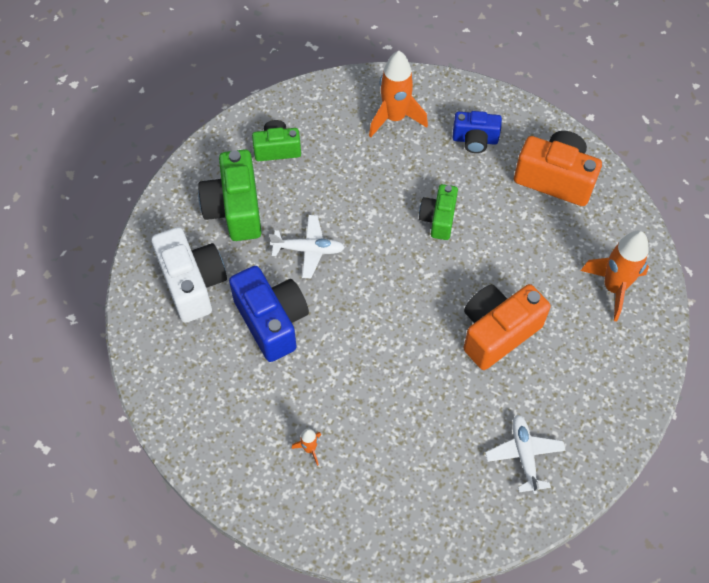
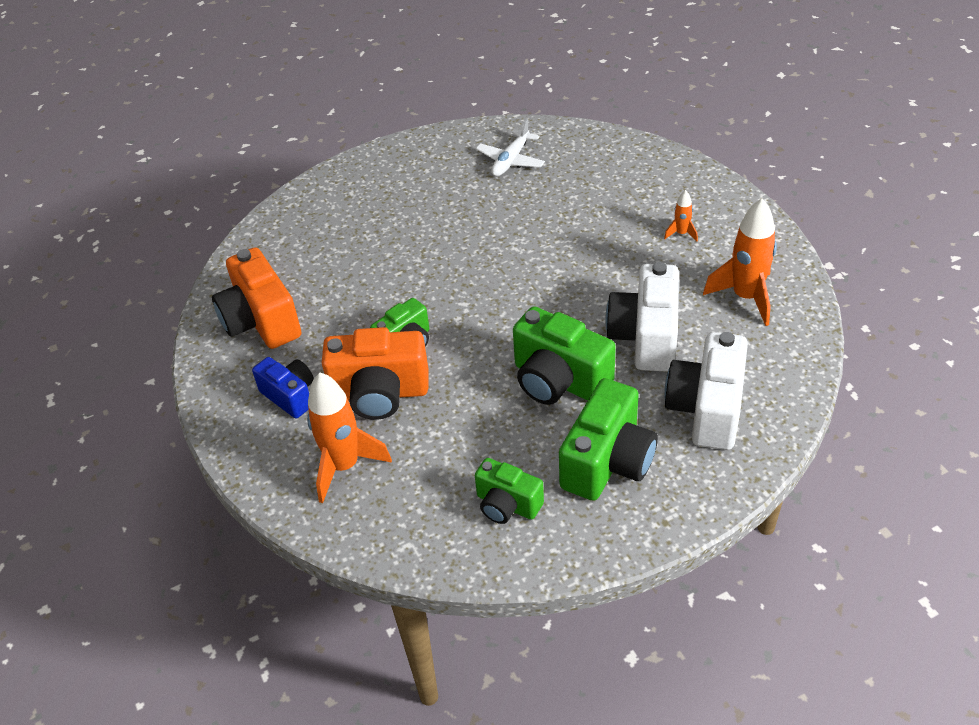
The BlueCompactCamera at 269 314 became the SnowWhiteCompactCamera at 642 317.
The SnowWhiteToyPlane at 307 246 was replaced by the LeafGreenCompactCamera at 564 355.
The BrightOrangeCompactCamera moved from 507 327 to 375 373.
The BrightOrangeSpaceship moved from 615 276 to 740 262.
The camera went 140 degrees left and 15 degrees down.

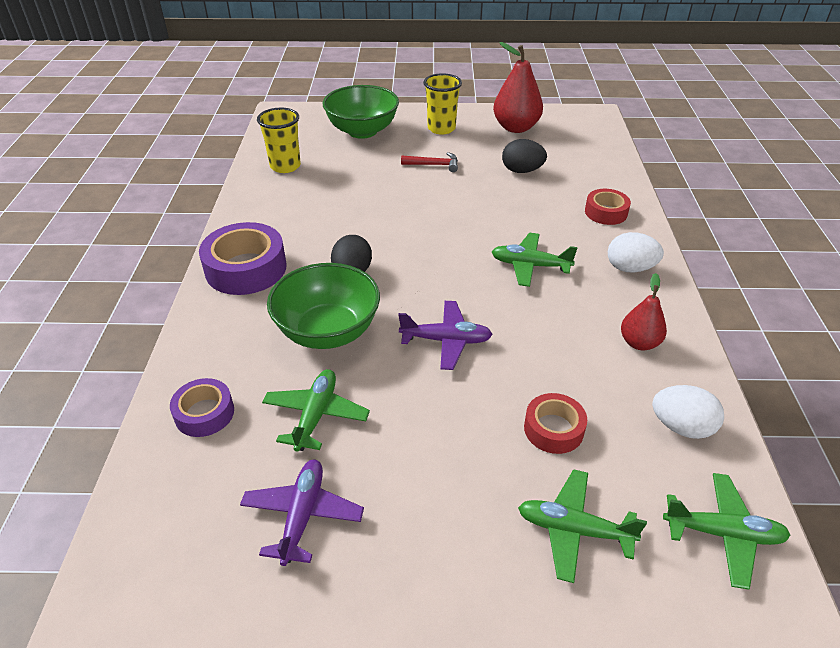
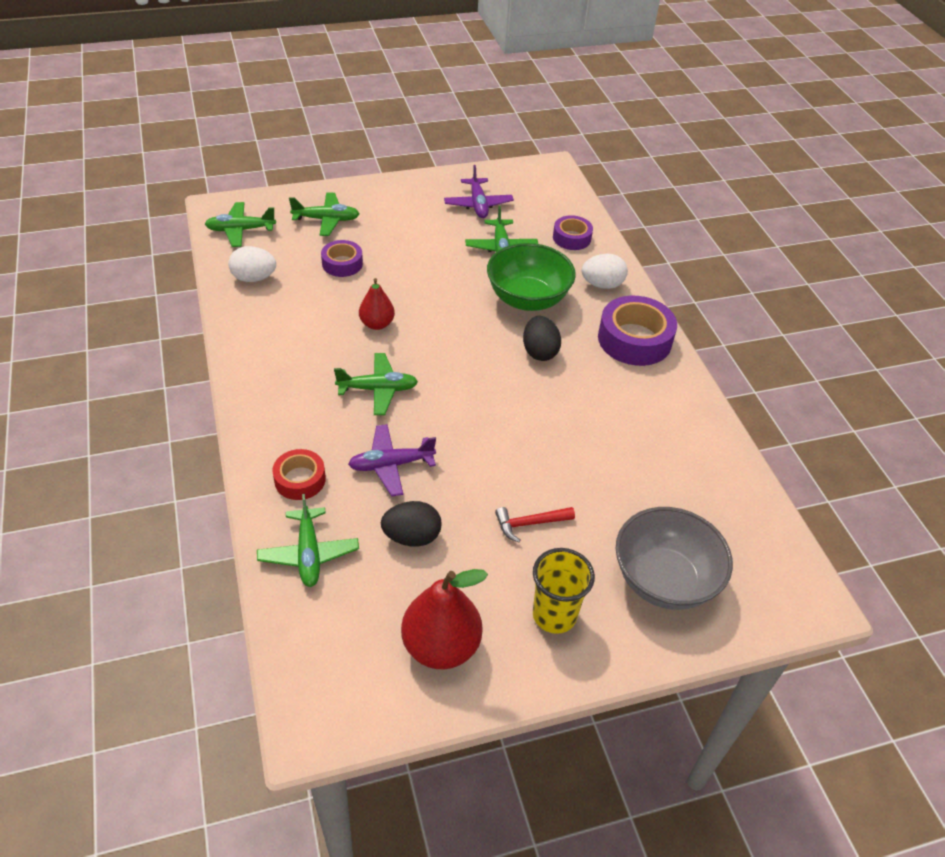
The GoldenCup at 279 140 disappeared.
The LeafGreenDeepDish at 361 112 became the GrayDeepDish at 674 558.
The PurpleToyPlane moved from 445 335 to 392 460.
The RedRollOfTape at 555 423 became the PurpleRollOfTape at 342 258.
The SnowWhiteEgg moved from 636 252 to 605 271.
The RedToyPear moved from 644 312 to 377 304.
The LeafGreenToyPlane at 308 540 appeared.
The camera went 160 degrees right and 5 degrees up.

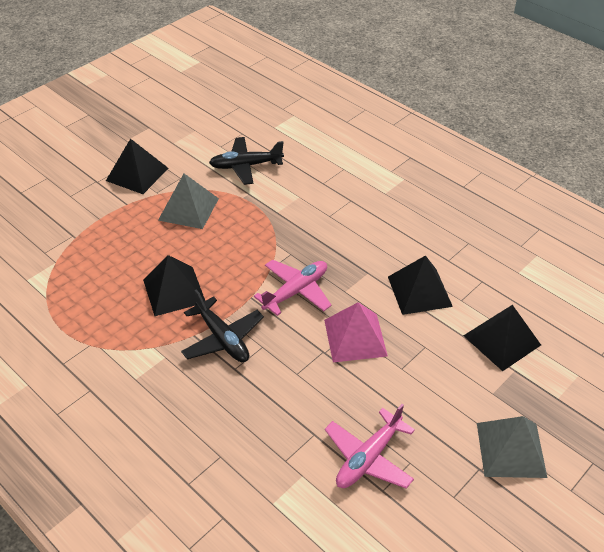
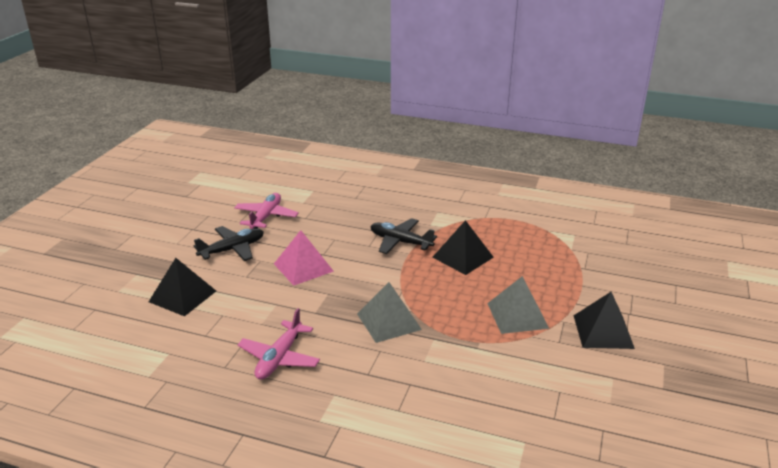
The BlackToyPlane moved from 246 161 to 229 243.
The PinkToyPlane moved from 293 287 to 279 344.
The BlackSolidPyramid at 420 285 disappeared.
The GraySolidPyramid moved from 512 447 to 389 312.
The camera went 155 degrees right and 15 degrees down.

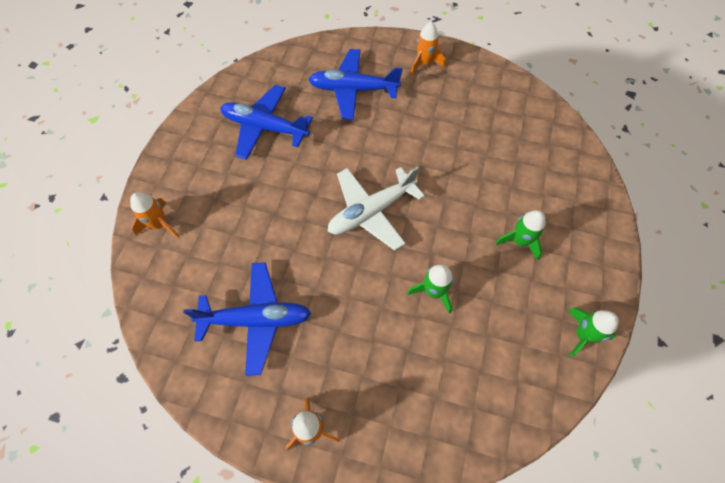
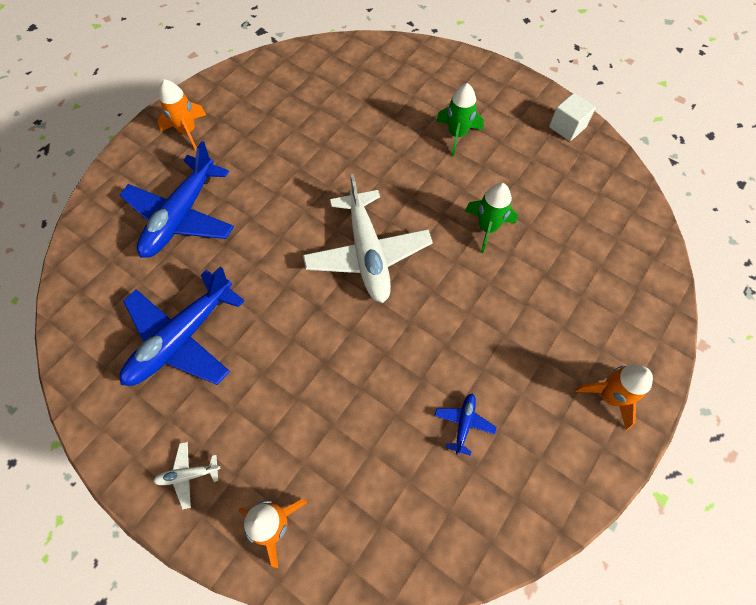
The BlueToyPlane at 247 319 changed to 0.42 times the size.
The LeafGreenSpaceship at 593 332 was replaced by the SnowWhiteCube at 572 117.
The SnowWhiteToyPlane at 186 475 appeared.
The camera went 70 degrees left and 0 degrees up.

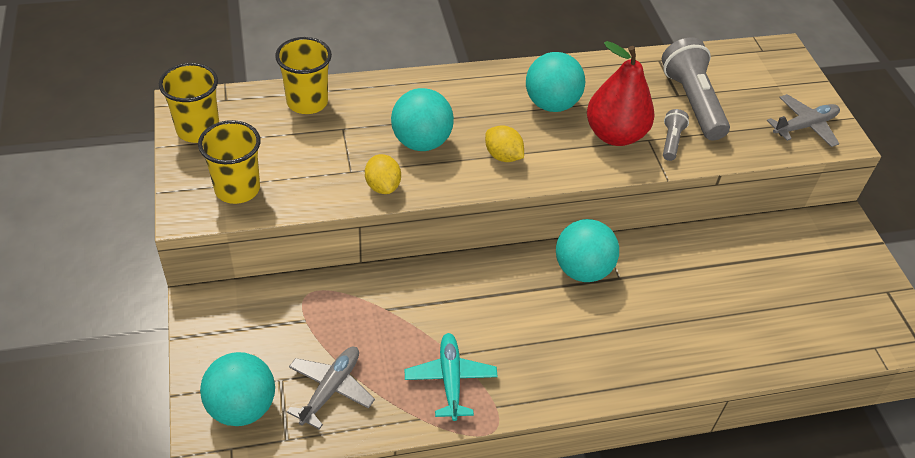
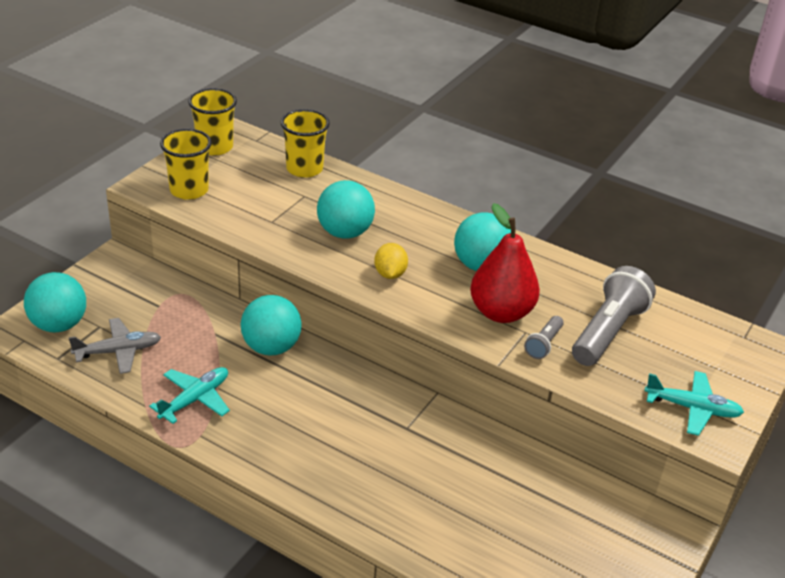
The GoldenToyLemon at 383 174 disappeared.
The TurquoiseSphere moved from 587 250 to 271 325.
The GrayFlashlight at 676 135 turned 150 degrees clockwise.
The GrayToyPlane at 803 120 became the TurquoiseToyPlane at 694 403.
The camera went 45 degrees right and 10 degrees down.

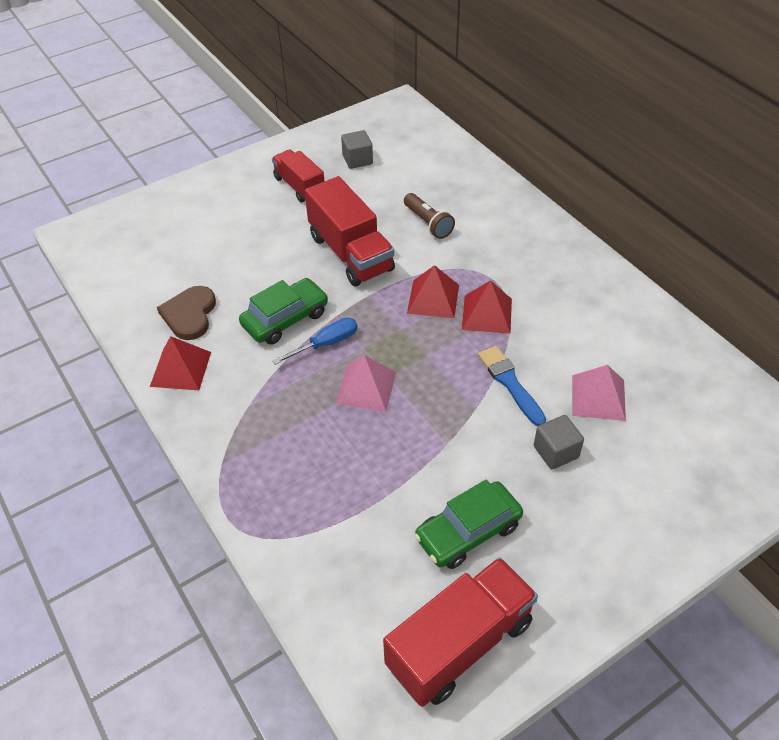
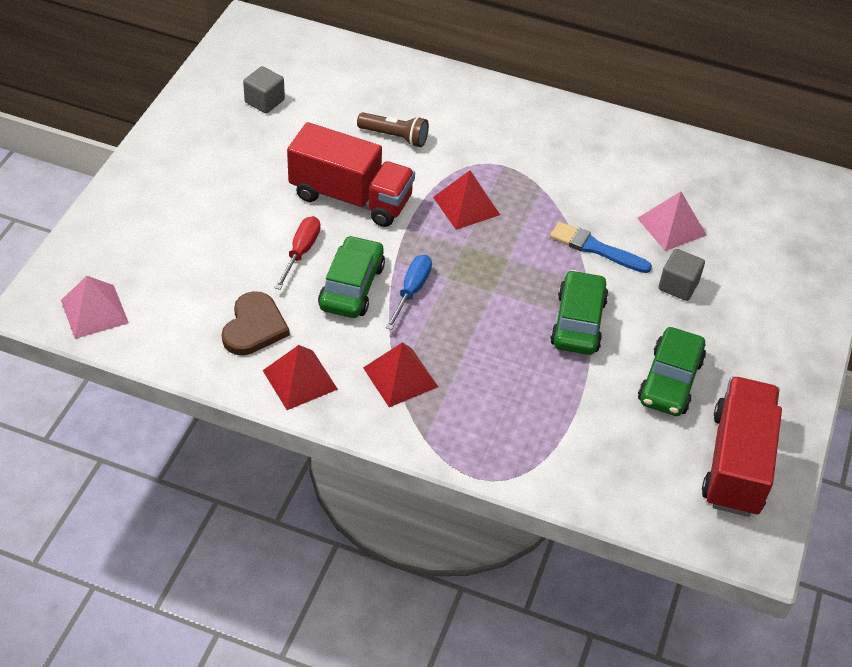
The RussetLoveHeart at 186 313 turned 135 degrees counterclockwise.
The RedToyTruck at 298 175 disappeared.
The PinkSolidPyramid moved from 365 383 to 95 307.
The RedSolidPyramid moved from 487 307 to 400 374.
The RedHandScrewdriver at 297 253 appeared.
The LeafGreenAutomobile at 579 312 appeared.
The camera went 40 degrees left and 0 degrees up.

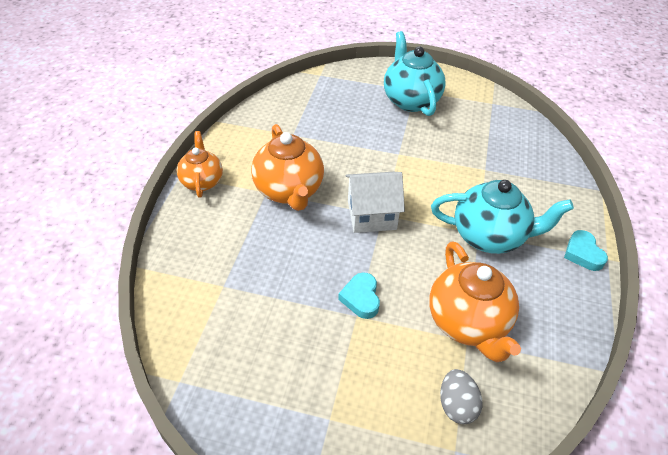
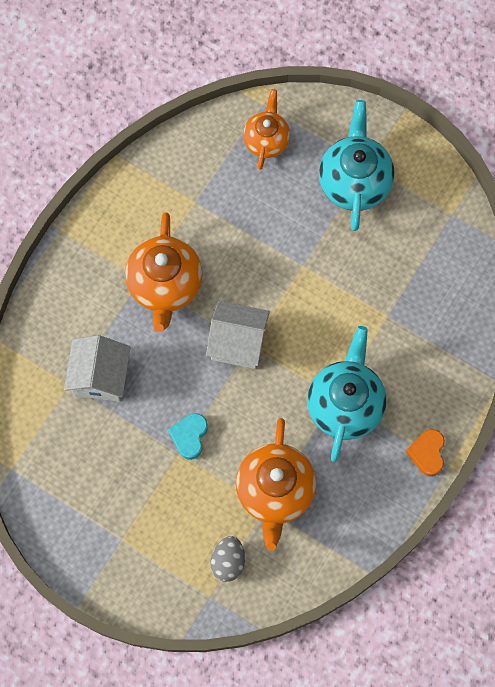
The BrightOrangeTeapot moved from 200 164 to 266 129.
The TurquoiseTeapot at 502 217 turned 105 degrees counterclockwise.
The TurquoiseLoveHeart at 586 250 became the BrightOrangeLoveHeart at 425 452.
The SnowWhiteHouse at 97 368 appeared.
The camera went 20 degrees right and 25 degrees up.

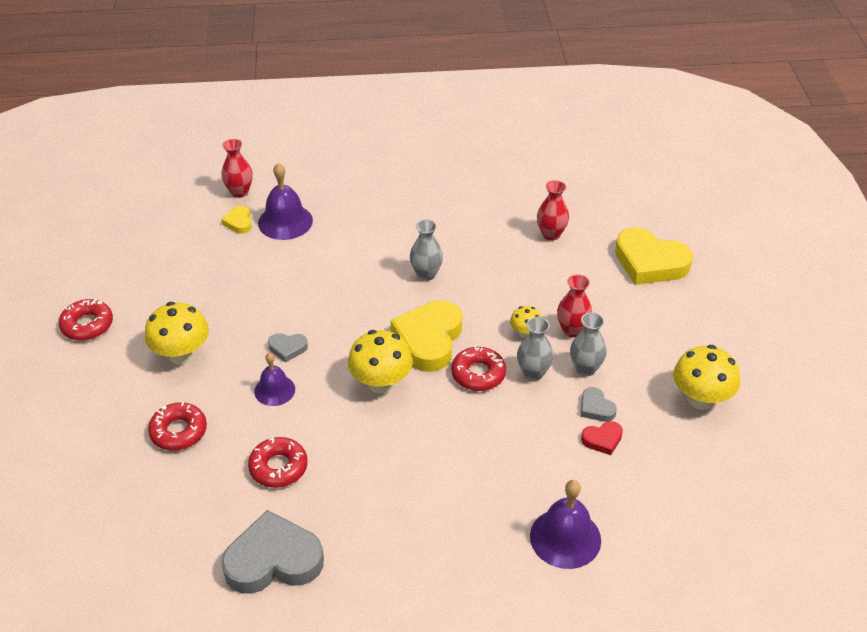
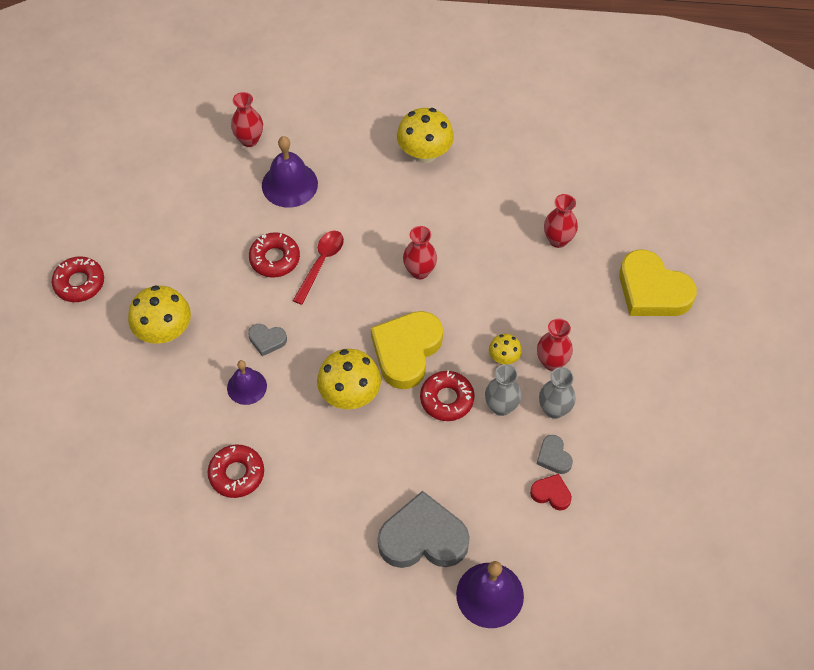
The RedDonut moved from 177 426 to 274 255.
The GoldenLoveHeart at 236 220 disappeared.
The GrayLoveHeart moved from 272 552 to 424 529.
The GrayFlowerVase at 426 250 became the RedFlowerVase at 420 252.
The RedLoveHeart at 602 438 turned 150 degrees counterclockwise.
The GoldenMushroom moved from 706 377 to 425 135.
The RedSpoon at 318 268 appeared.
The camera went 10 degrees right and 15 degrees up.

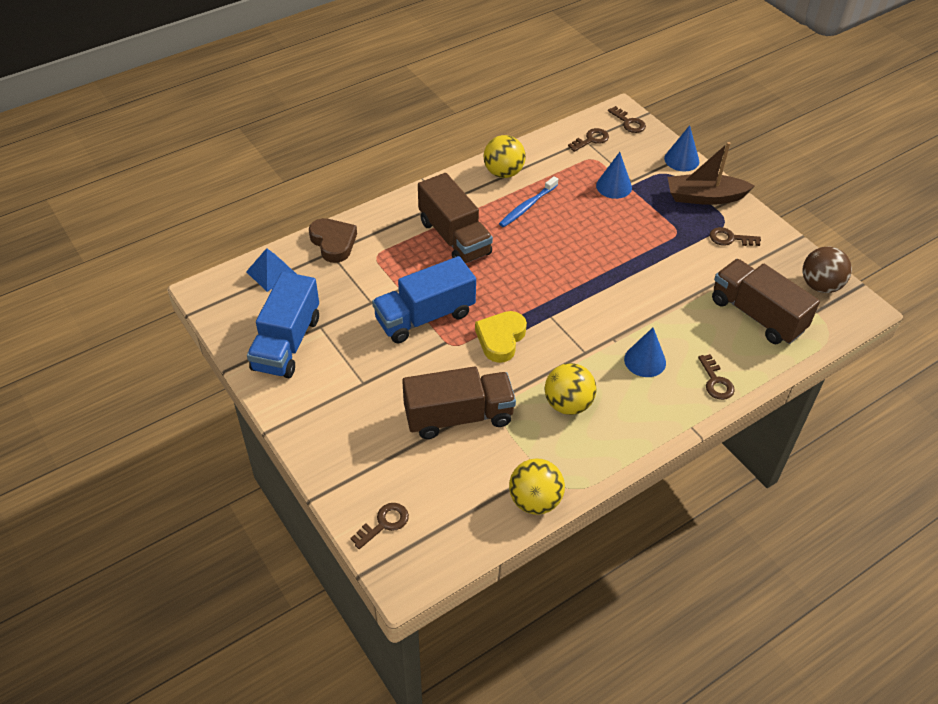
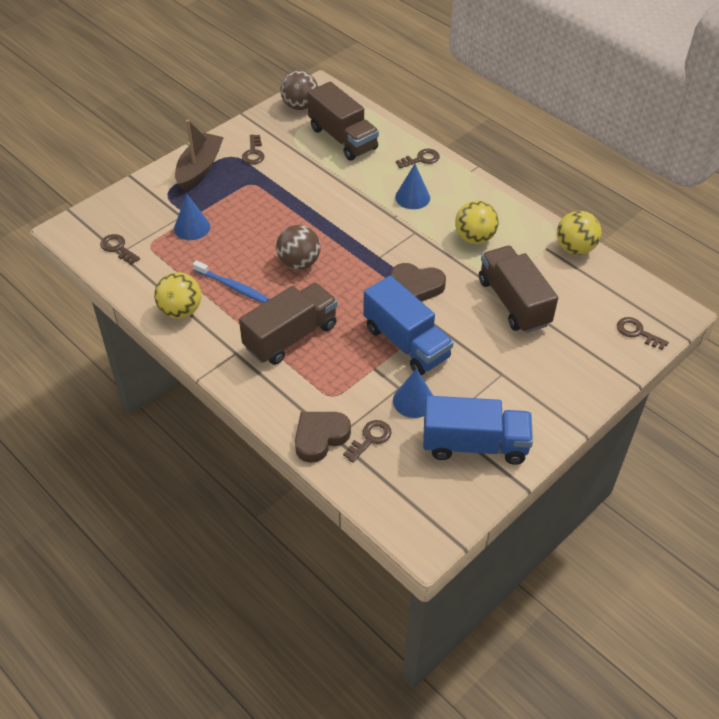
The BlueSolidPyramid at 271 270 disappeared.
The GoldenLoveHeart at 501 337 became the RussetLoveHeart at 418 282.
The RussetKey moved from 627 119 to 367 441.
The BlueConeShape moved from 681 148 to 413 393.
The RussetSailboat at 711 173 turned 150 degrees counterclockwise.
The RussetToyTruck at 766 301 turned 75 degrees counterclockwise.
The RussetSphere at 298 247 appeared.
The camera went 100 degrees left and 0 degrees up.

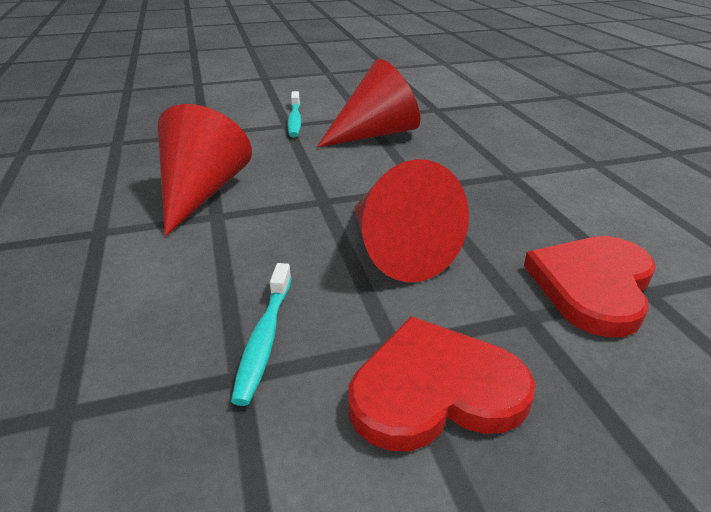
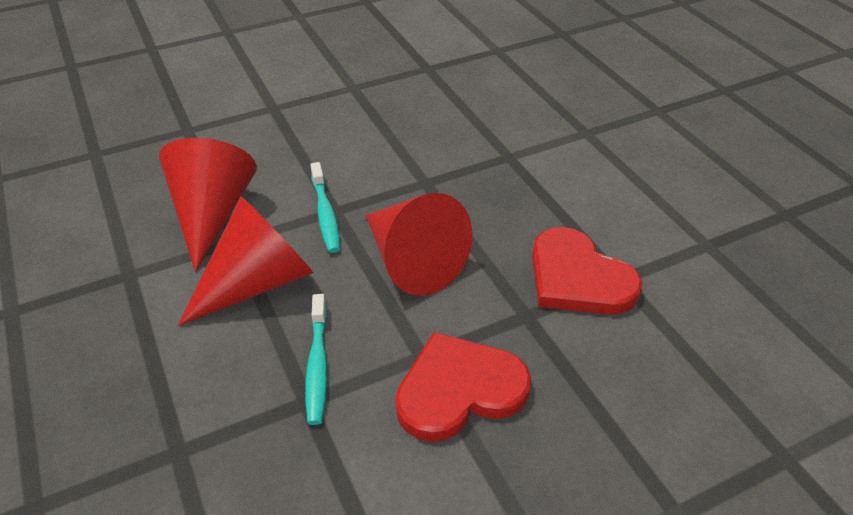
The TurquoiseToothBrush moved from 294 114 to 325 207.
The RedConeShape moved from 368 103 to 246 261.
The RedLoveHeart at 590 287 turned 60 degrees counterclockwise.
The camera went 10 degrees left and 10 degrees up.

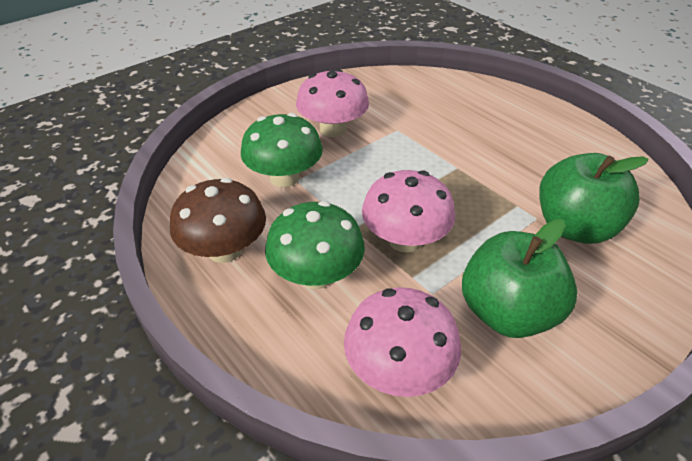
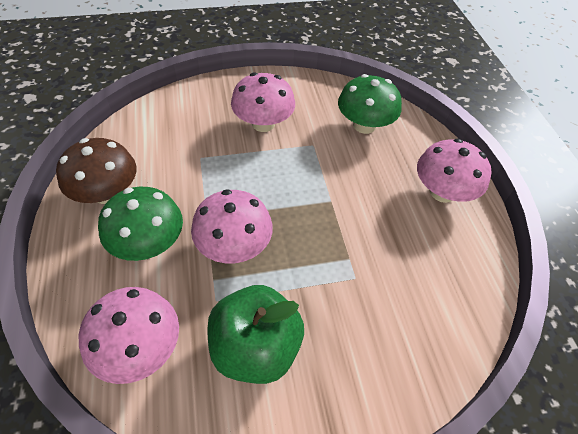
The LeafGreenMushroom moved from 282 150 to 370 104.
The LeafGreenApple at 594 198 disappeared.
The PinkMushroom at 454 170 appeared.
The camera went 25 degrees right and 10 degrees up.

